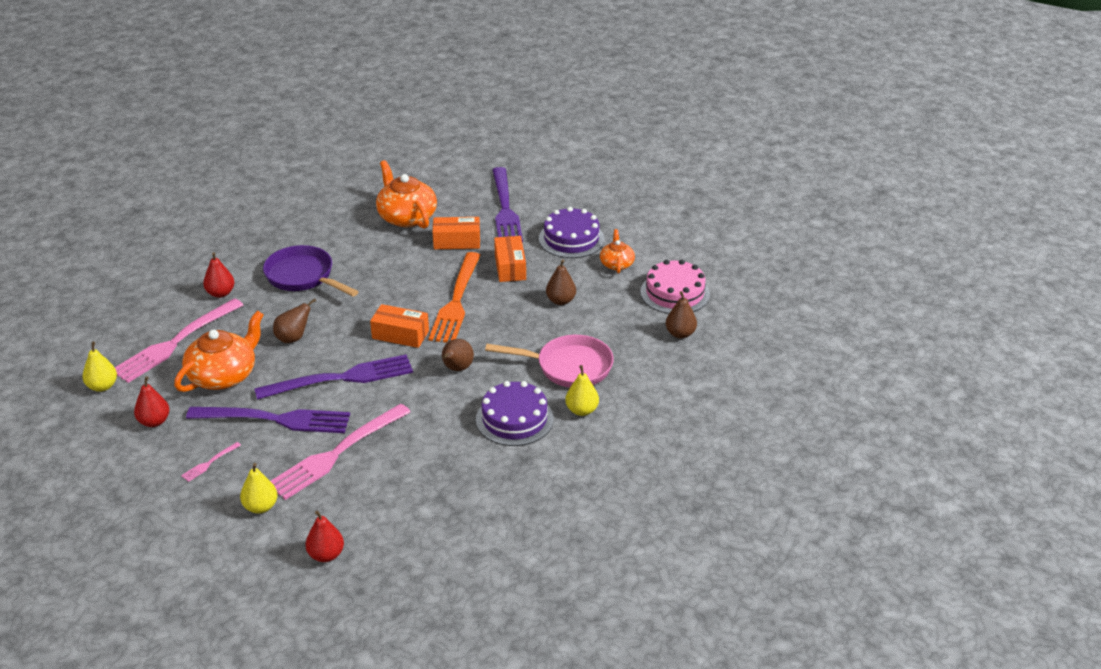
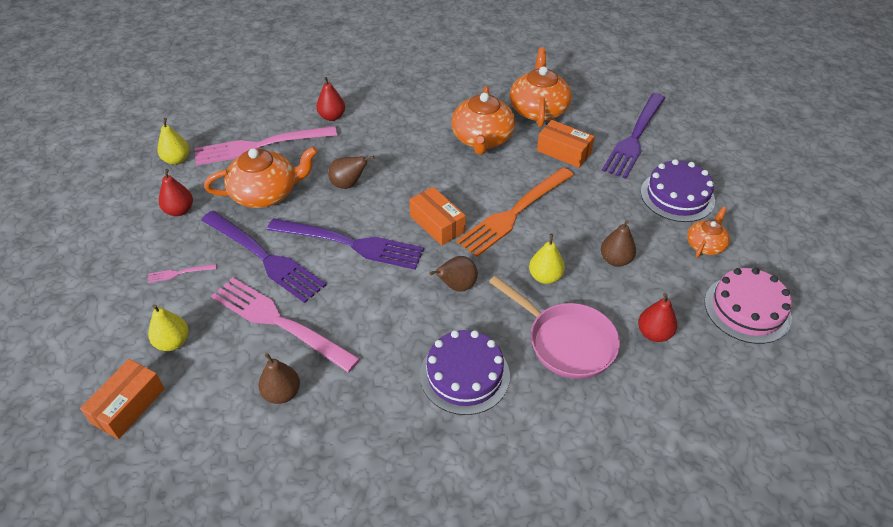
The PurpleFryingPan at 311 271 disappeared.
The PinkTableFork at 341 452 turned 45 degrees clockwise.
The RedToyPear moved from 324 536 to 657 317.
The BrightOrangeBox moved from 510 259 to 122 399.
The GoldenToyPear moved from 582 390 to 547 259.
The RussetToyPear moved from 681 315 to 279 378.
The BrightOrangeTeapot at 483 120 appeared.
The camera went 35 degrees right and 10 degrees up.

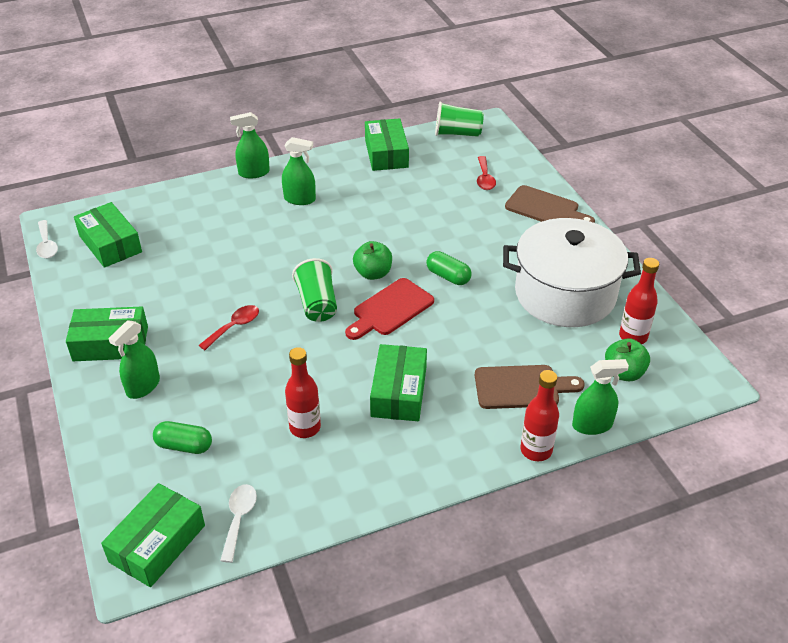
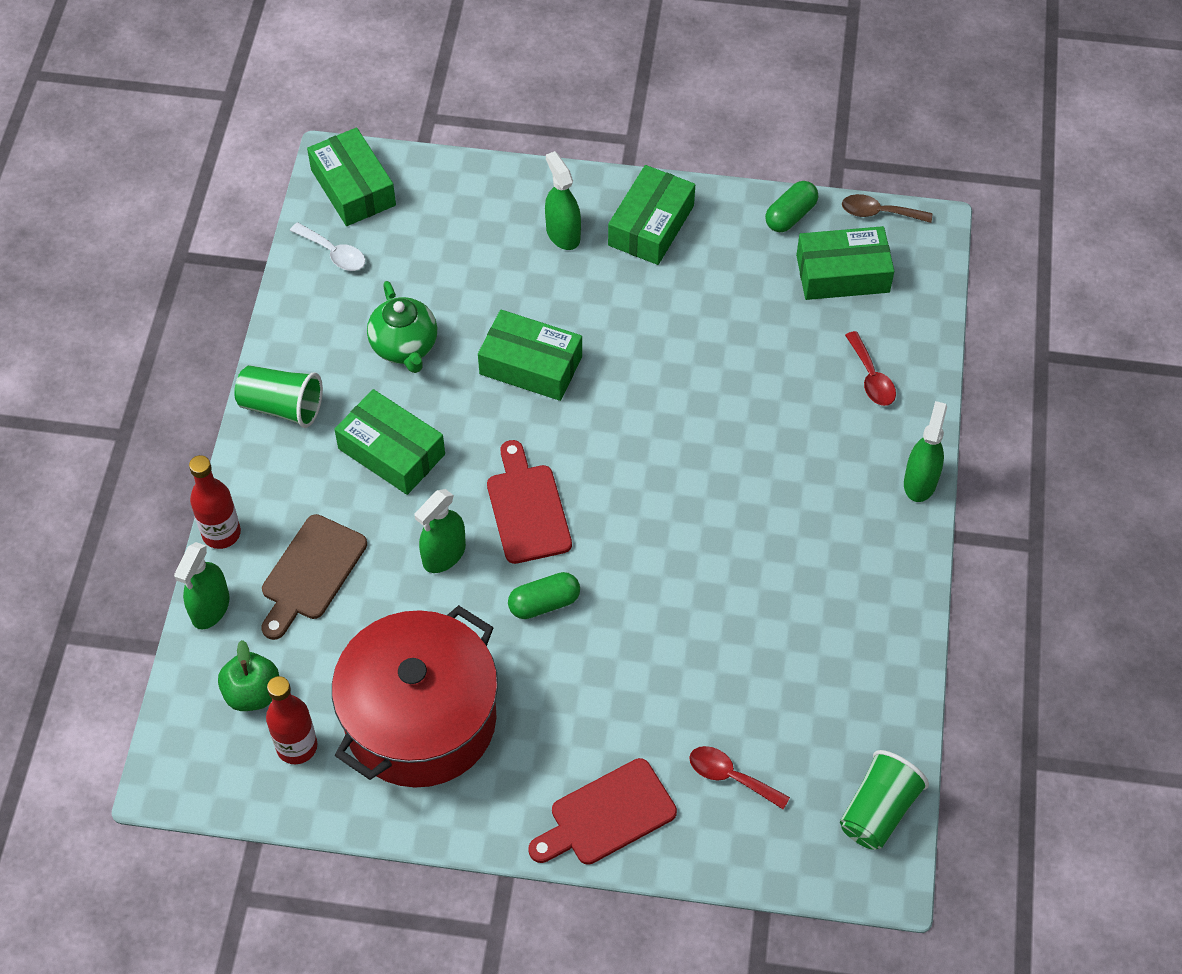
The SnowWhiteSpoon at 47 239 became the RussetSpoon at 887 208.
The LeafGreenPill moved from 182 437 to 791 206.
The RedSpoon moved from 229 327 to 870 368.
The LeafGreenSprayer moved from 299 171 to 440 531.
The RedDrinkBottle at 303 392 was replaced by the LeafGreenTeapot at 402 327.
The LeafGreenCup moved from 314 290 to 278 397.
The LeafGreenApple at 372 260 disappeared.
The LeafGreenBox moved from 387 144 to 530 355.
The SnowWhiteCookingPot at 572 272 became the RedCookingPot at 415 696.
The RussetBreadBoard at 550 204 became the RedBreadBoard at 602 811.
The camera went 120 degrees right and 15 degrees up.

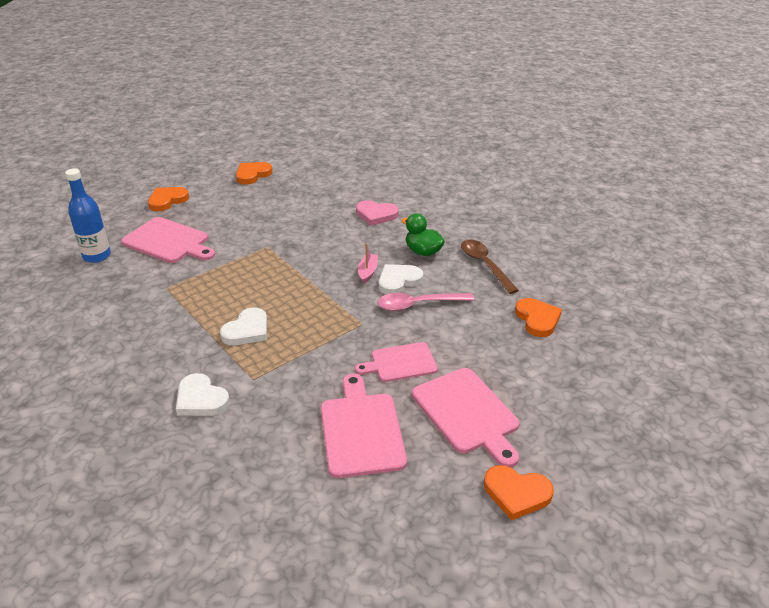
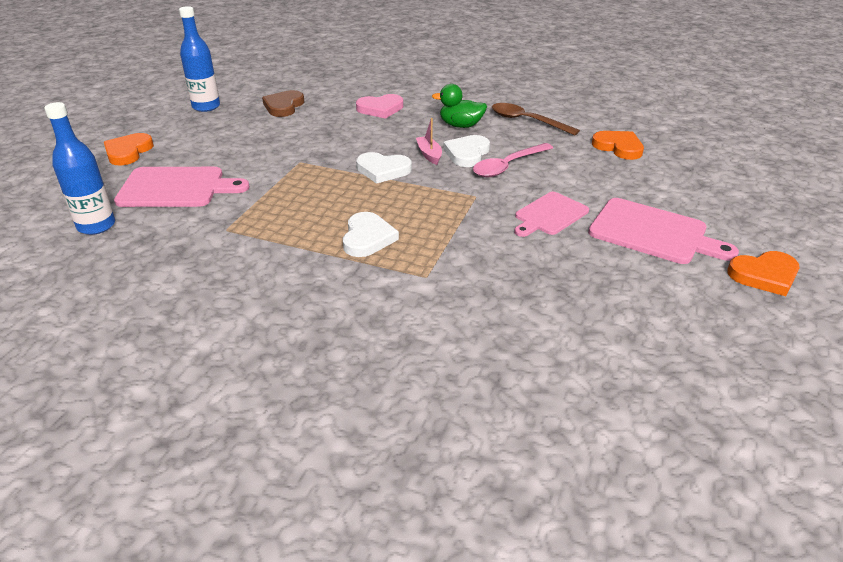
The SnowWhiteLoveHeart moved from 203 394 to 384 168.
The BrightOrangeLoveHeart at 254 173 was replaced by the BlueDrinkBottle at 199 59.
The PinkBreadBoard at 364 426 disappeared.
The RussetLoveHeart at 283 103 appeared.
The camera went 30 degrees left and 0 degrees up.

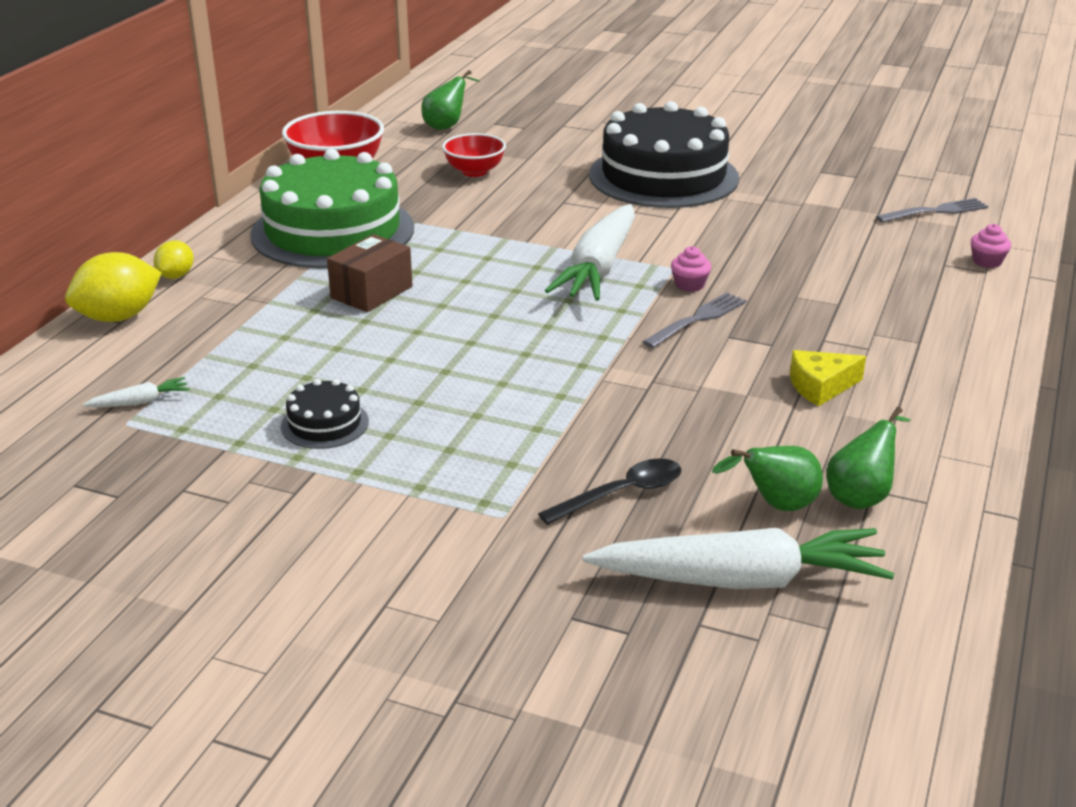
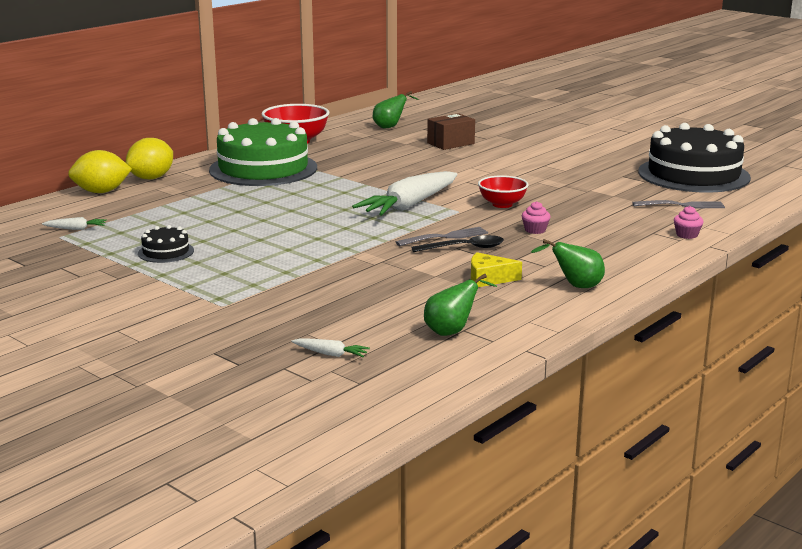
The GoldenToyLemon at 174 260 changed to 1.75 times the size.
The RussetBox moved from 370 273 to 451 131.
The RedDeepDish moved from 474 155 to 503 191.
The BlackSpoon moved from 609 491 to 457 243.
The SnowWhiteToyCarrot at 738 558 changed to 0.41 times the size.
The BlackLayerCake moved from 664 154 to 694 158.
The PinkCupcake moved from 691 269 to 536 217.
The LeafGreenToyPear moved from 767 478 to 568 263.
The camera went 20 degrees right and 10 degrees down.

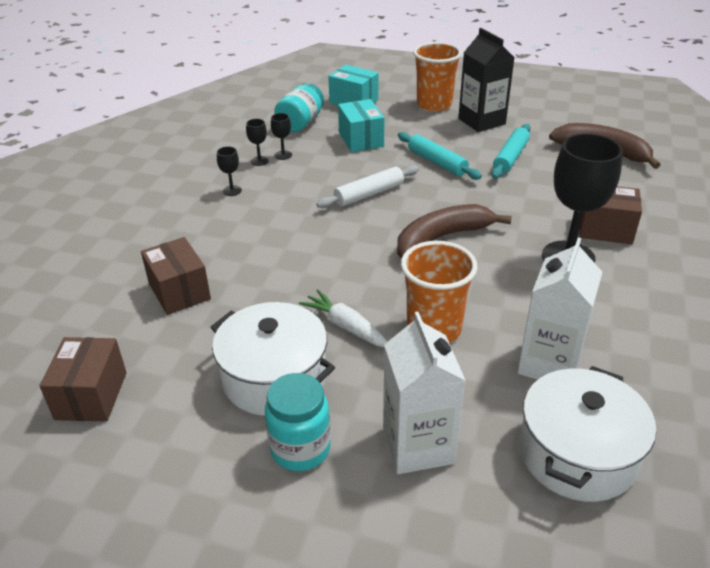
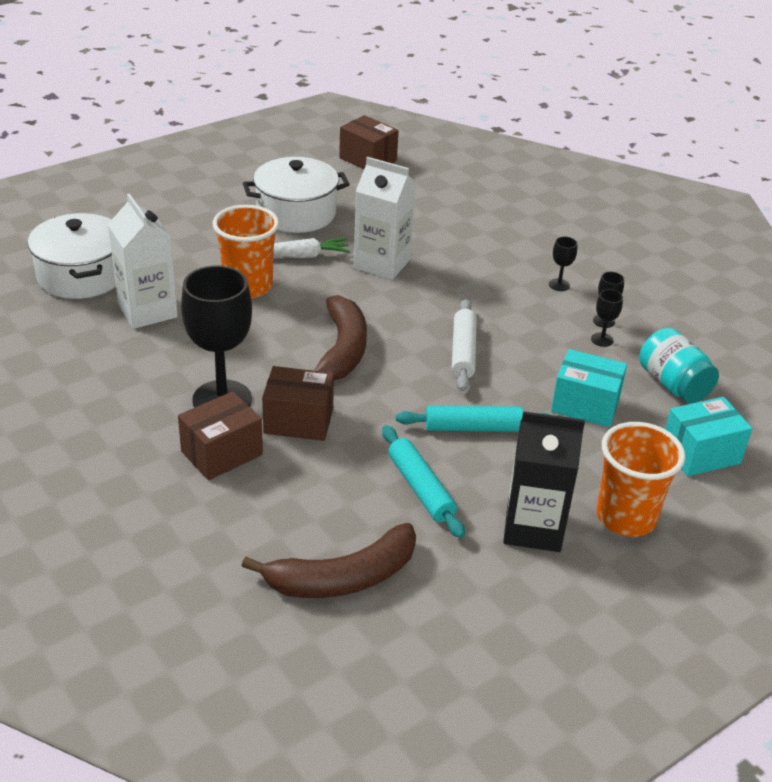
The RussetBox moved from 176 276 to 298 403.
The TurquoisePreserveJar at 298 422 disappeared.
The SnowWhiteCarton moved from 424 392 to 385 218.
The camera went 125 degrees right and 0 degrees up.

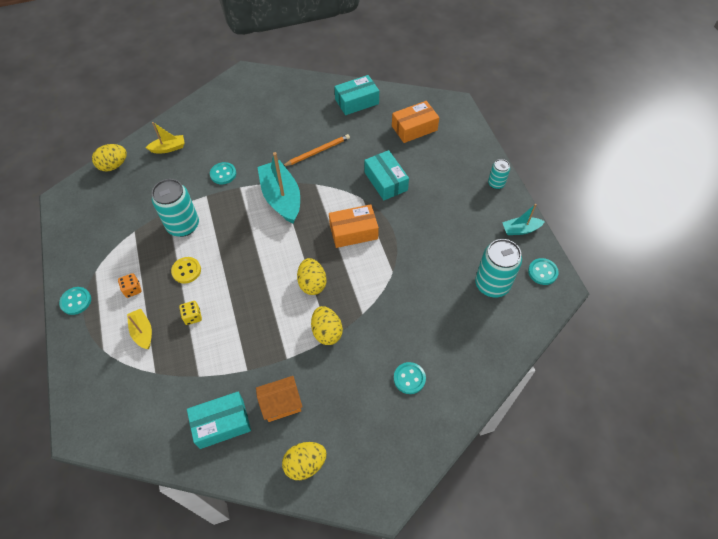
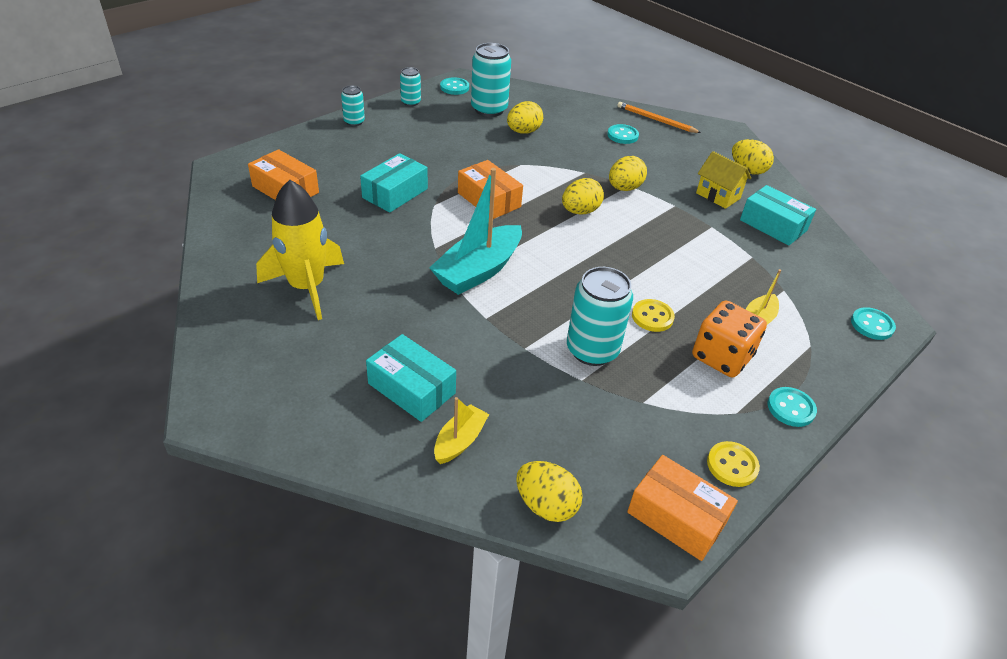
The BrightOrangeDie at 130 285 changed to 2.02 times the size.
The GoldenSailboat at 165 137 turned 75 degrees clockwise.
The GoldenDie at 190 313 disappeared.
The TurquoiseSewingButton moved from 223 173 to 873 323.
The BrightOrangeHouse at 279 399 became the GoldenHouse at 723 180.
The BrightOrangeWoodenPencil moved from 317 150 to 659 117.
The TurquoiseBox moved from 356 95 to 411 378.
The TurquoiseSailboat at 523 219 was replaced by the TurquoiseCan at 410 86.
The GoldenSpaceship at 300 250 appeared.
The GoldenEgg at 525 117 appeared.
The BrightOrangeBox at 682 508 appeared.
The GoldenSewingButton at 733 464 appeared.
The camera went 120 degrees left and 15 degrees down.

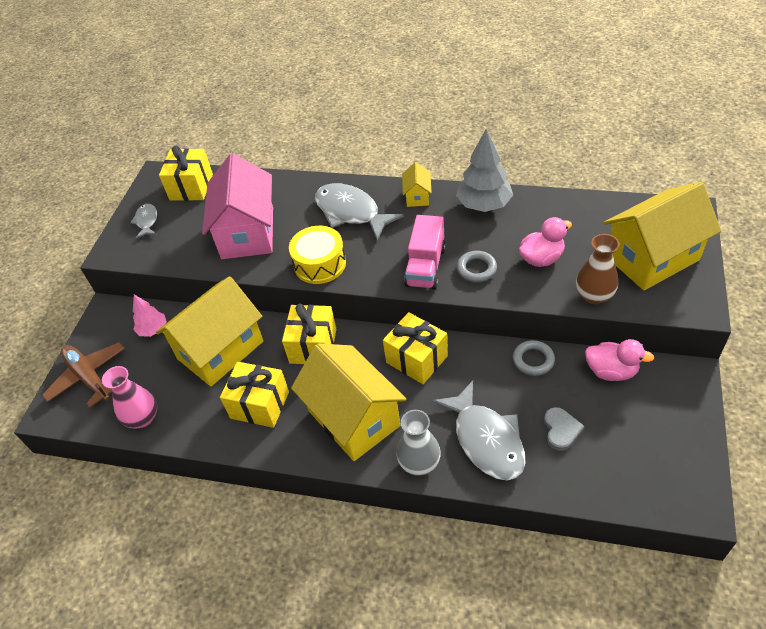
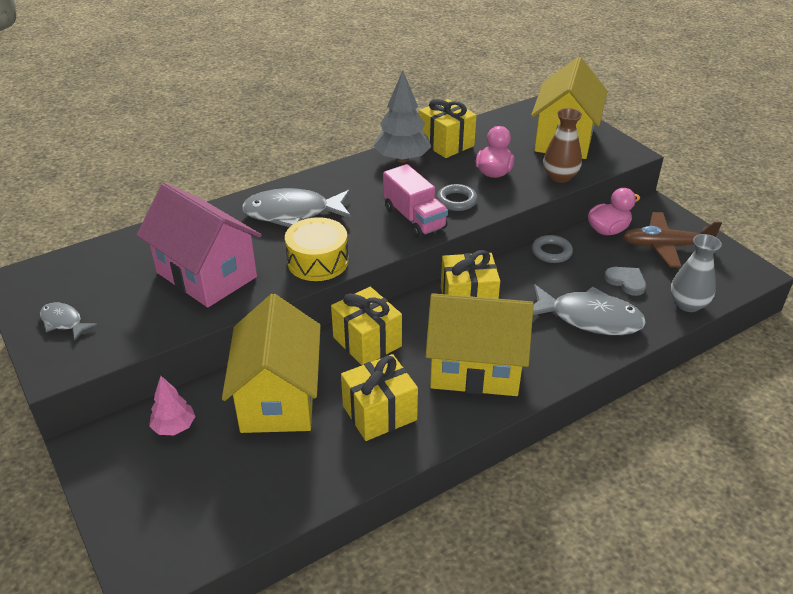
The RussetToyPlane moved from 83 375 to 672 240.
The PinkFlowerVase at 129 397 disappeared.
The GoldenGift moved from 186 173 to 448 128.
The GrayFlowerVase moved from 419 443 to 696 273.
The GoldenHouse at 417 184 disappeared.
The camera went 50 degrees left and 10 degrees down.

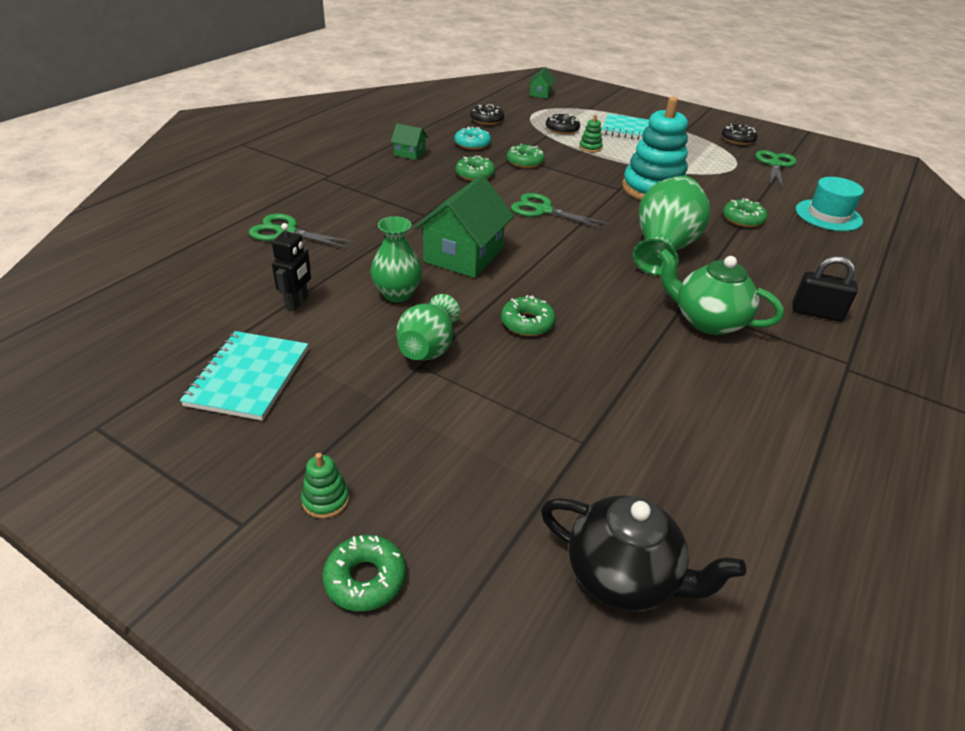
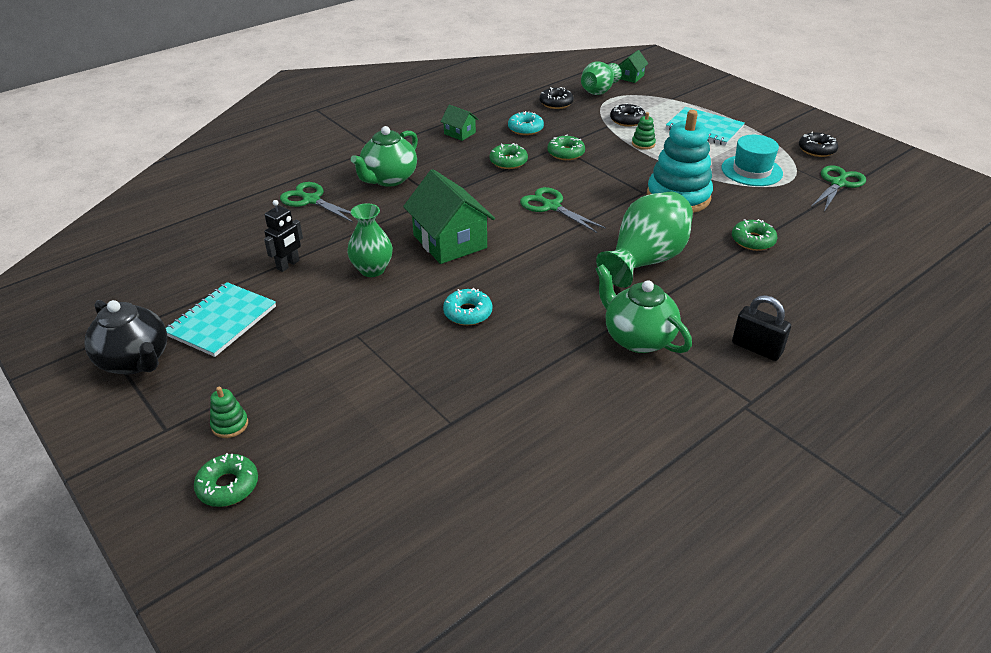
The LeafGreenFlowerVase moved from 428 327 to 601 78.
The LeafGreenHouse at 464 226 turned 75 degrees counterclockwise.
The LeafGreenDonut at 528 315 became the TurquoiseDonut at 468 306.
The BlackTeapot moved from 643 553 to 125 337.
The TurquoiseHat moved from 830 204 to 752 160.
The LeafGreenTeapot at 384 156 appeared.
The camera went 20 degrees right and 0 degrees up.

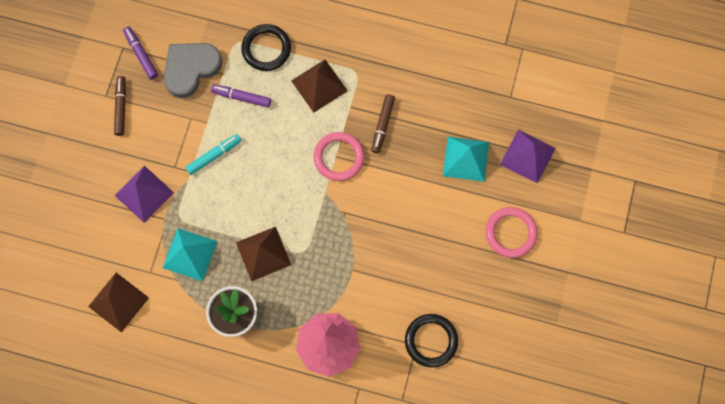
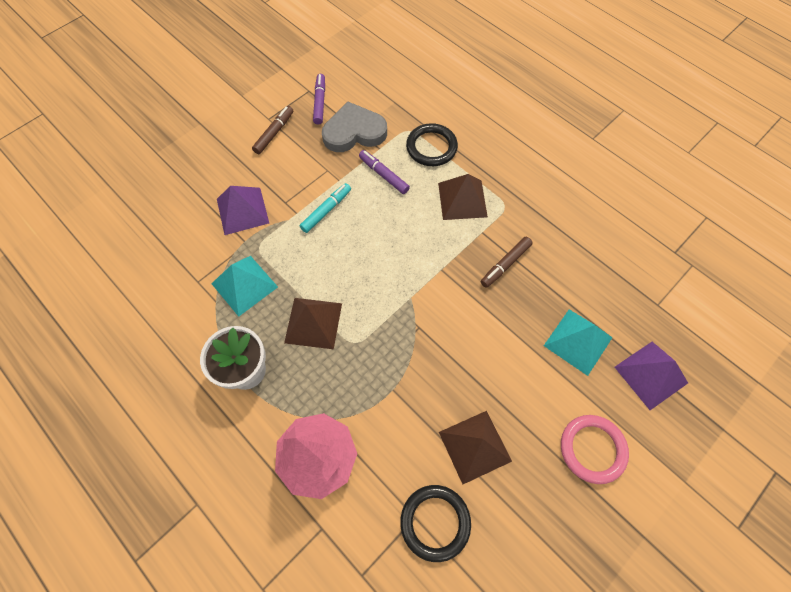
The RussetSolidPyramid moved from 118 302 to 475 447.
The TurquoiseMarkerPen at 213 154 turned 45 degrees counterclockwise.
The PinkRing at 338 156 disappeared.
The camera went 30 degrees right and 10 degrees down.

